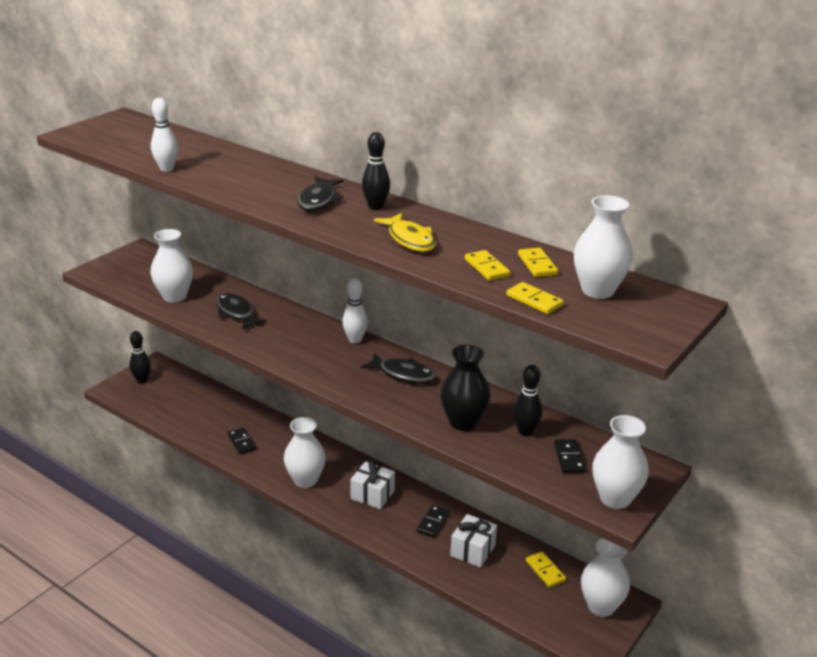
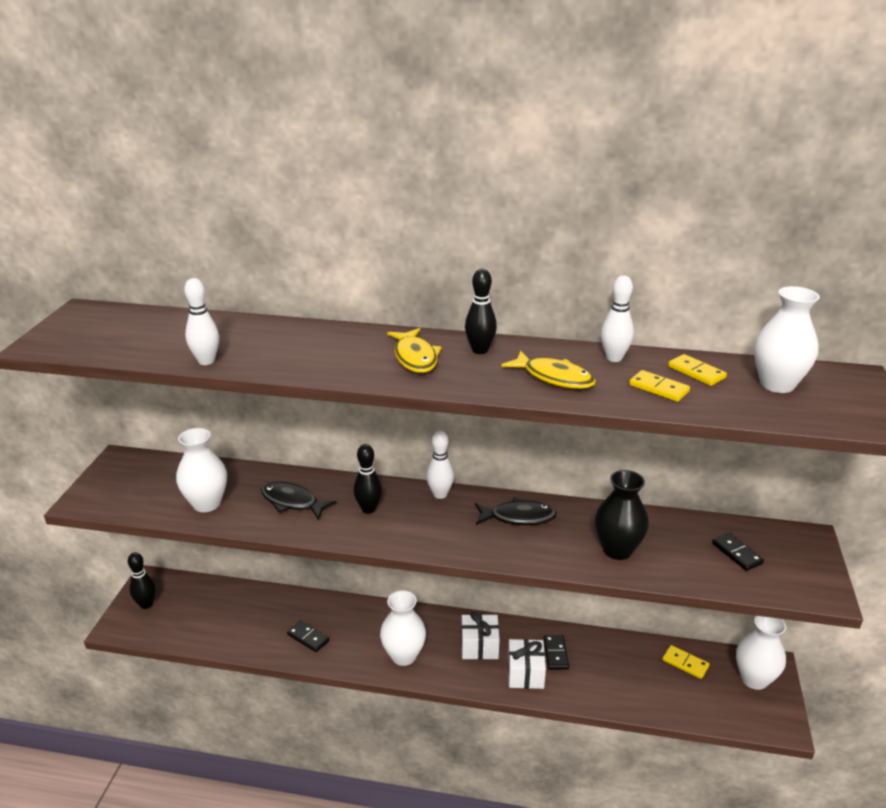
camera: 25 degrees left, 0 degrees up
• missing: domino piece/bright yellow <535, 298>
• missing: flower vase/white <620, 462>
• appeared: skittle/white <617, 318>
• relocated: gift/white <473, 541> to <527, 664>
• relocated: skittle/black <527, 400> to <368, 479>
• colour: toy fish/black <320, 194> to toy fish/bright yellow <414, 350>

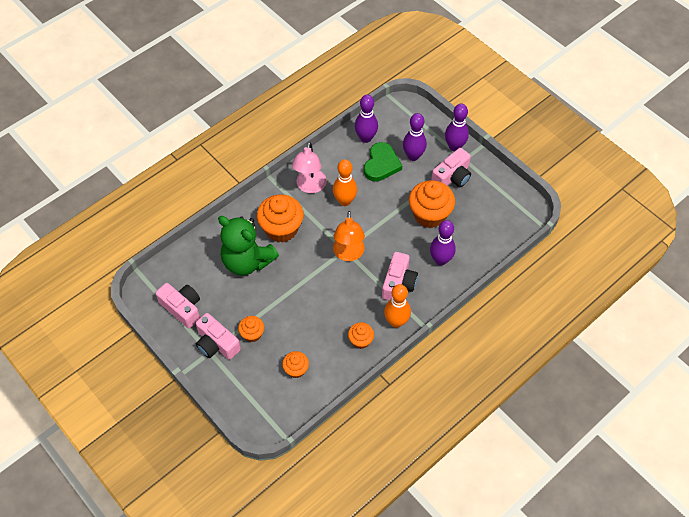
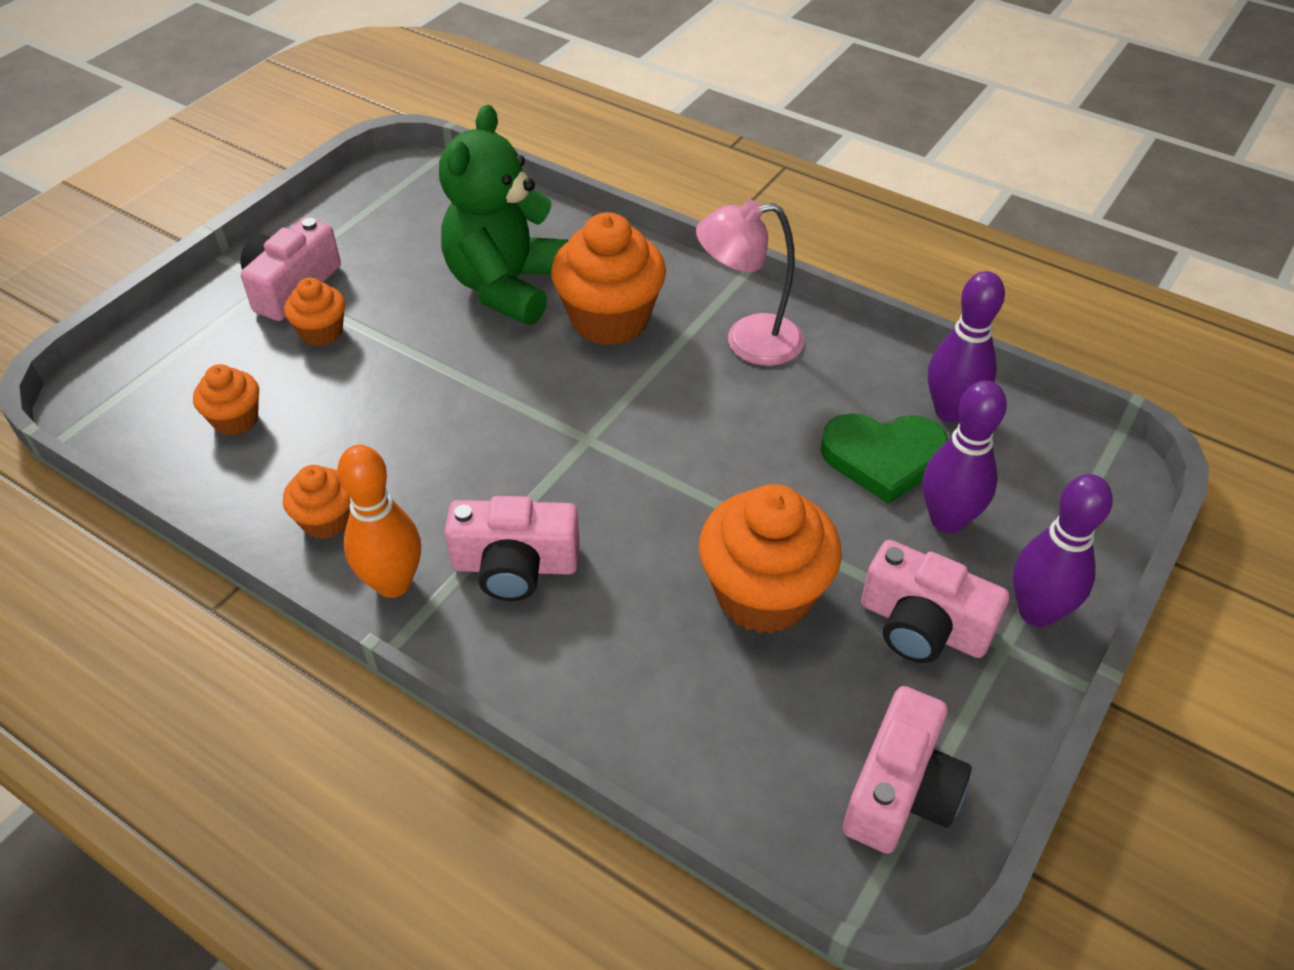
camera: 75 degrees right, 10 degrees down
• missing: skittle/bright orange <345, 182>
• missing: reading lamp/bright orange <349, 236>
• missing: skittle/purple <443, 242>
• relocated: camera/rose-pink <178, 305> to <907, 770>

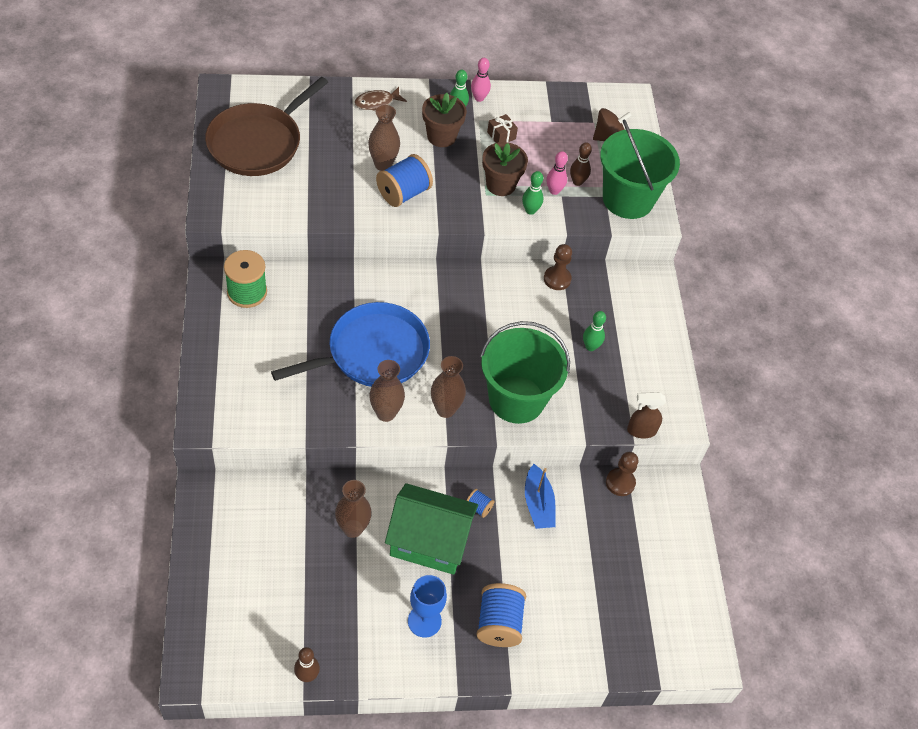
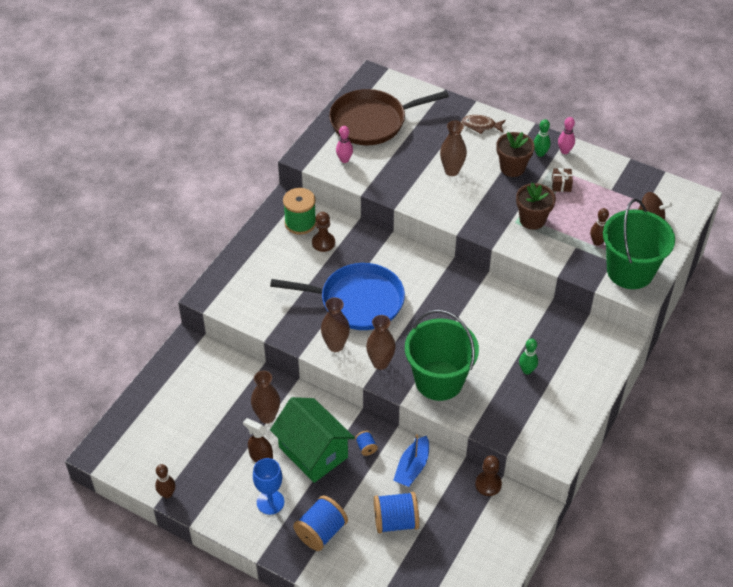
camera: 40 degrees right, 5 degrees down
• missing: skittle/emerald <532, 193>
• relocated: spool/blue <404, 180> to <396, 512>
• relocated: game pawn/russet <558, 267> to <323, 232>
• relocated: skittle/rose-pink <557, 173> to <344, 144>
• relocated: sprayer/russet <646, 415> to <258, 440>

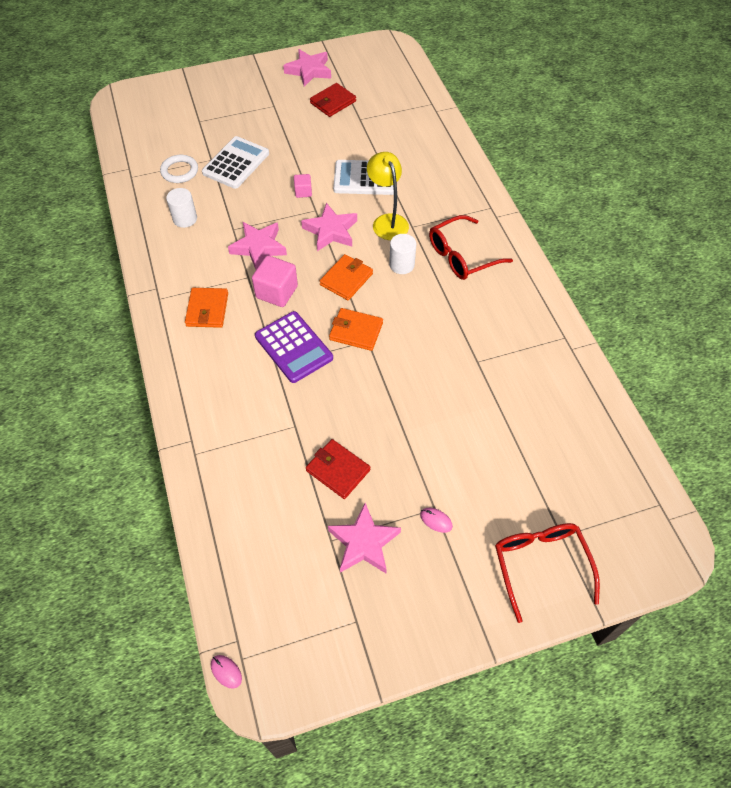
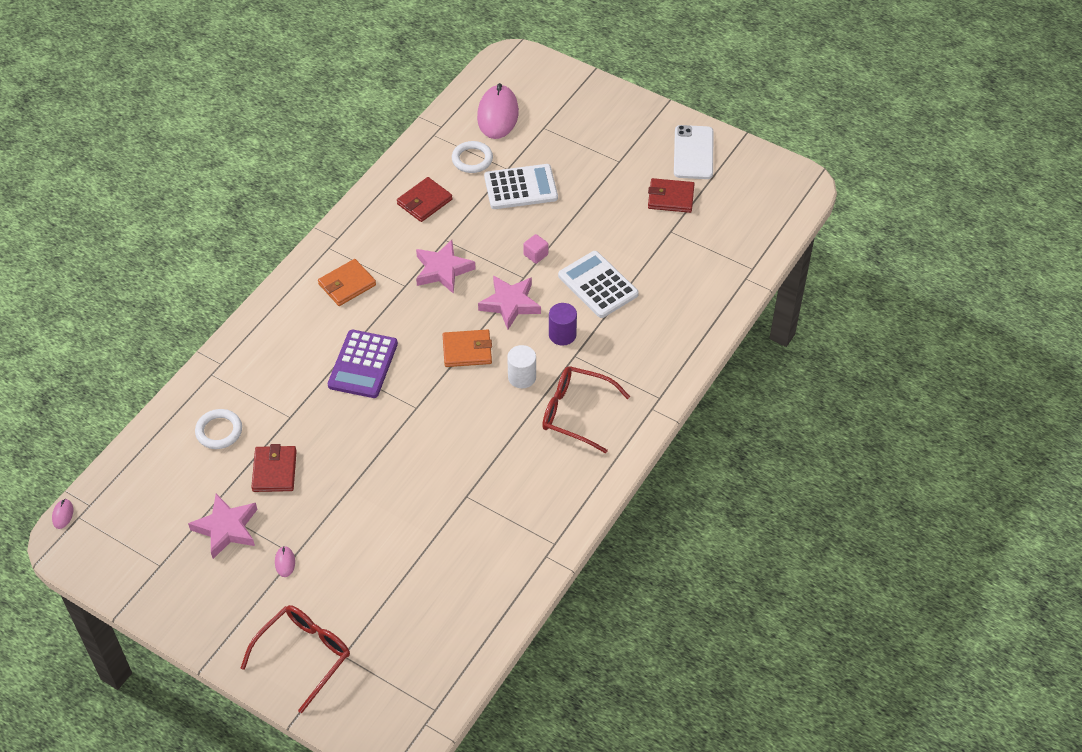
camera: 50 degrees right, 5 degrees down
• missing: solid cube/rose-pink <275, 281>
• missing: wallet/bright orange <356, 329>
• appeared: torus/white <218, 429>
• appeared: computer mouse/rose-pink <498, 111>
• exchanged: cylinder shape/white <181, 208> to wallet/crimson <425, 199>
• exchanged: five-pointed star/rose-pink <307, 68> to smartphone/white <693, 152>
• exchanged: reading lamp/bright yellow <388, 196> to cylinder shape/purple <563, 324>

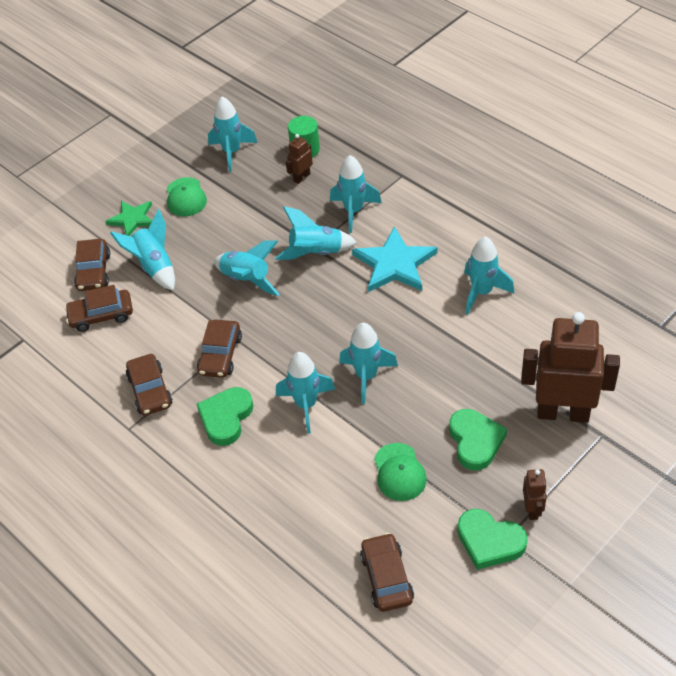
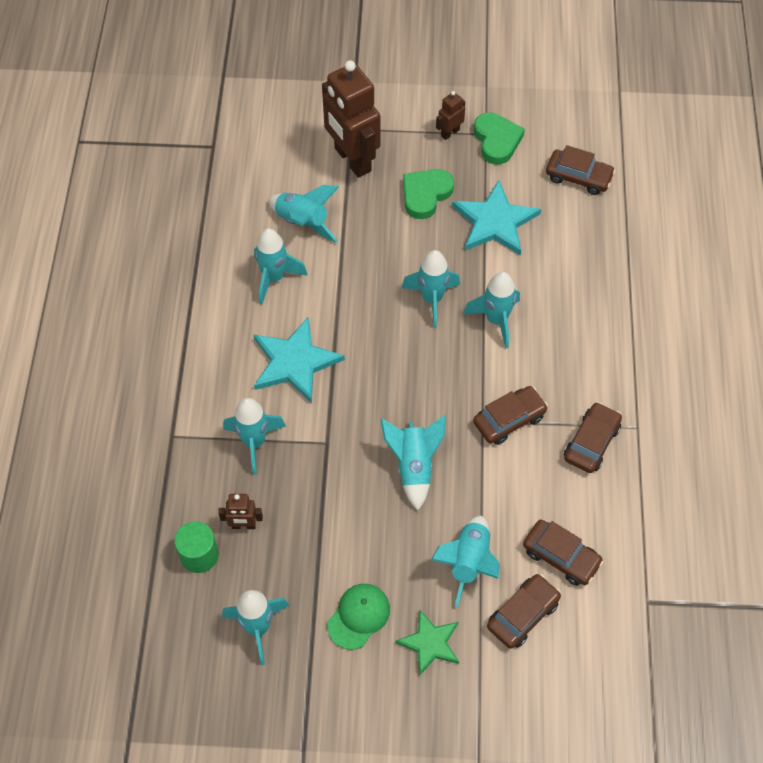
camera: 135 degrees left, 10 degrees up
• missing: heart/emerald <225, 416>
• relocated: toy rocket/teal <316, 233> to <303, 214>
• exchanged: peaked cap/emerald <400, 472> to five-pointed star/teal <496, 218>
• spun: car/russet <387, 572> = <580, 170> 105 degrees counterclockwise

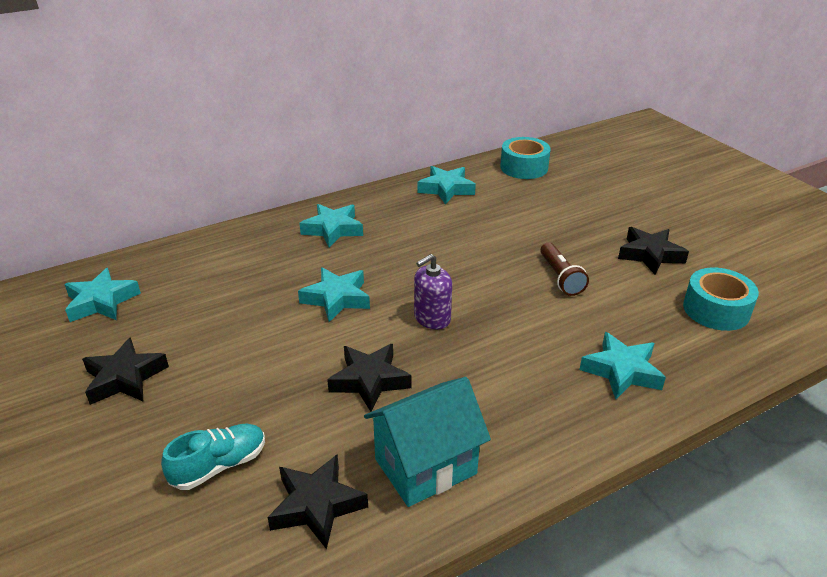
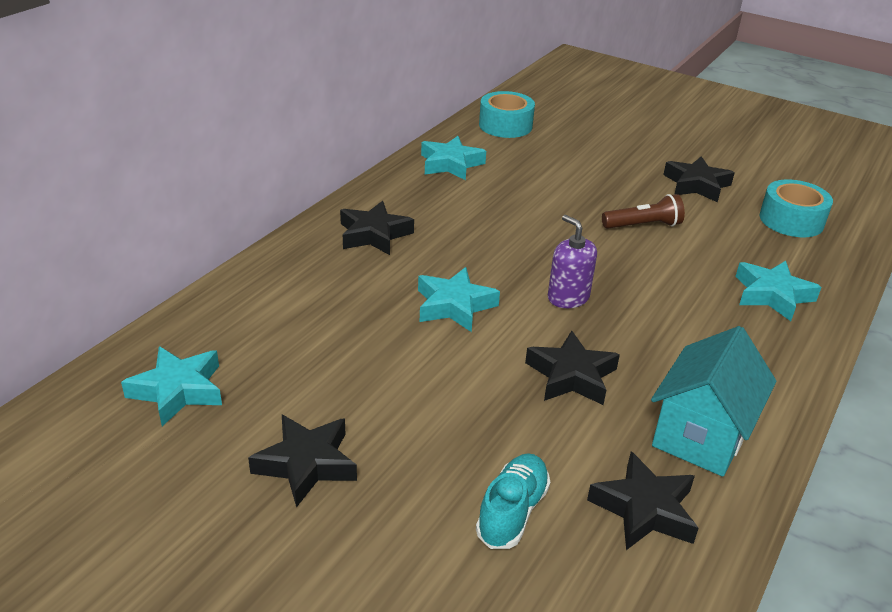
camera: 30 degrees left, 0 degrees up
• colour: five-pointed star/teal <331, 225> to five-pointed star/black <377, 228>
• spun: soap pump/purple <433, 291> = <572, 261> 120 degrees clockwise
• spun: pocket torch/russet <564, 269> = <643, 211> 60 degrees counterclockwise

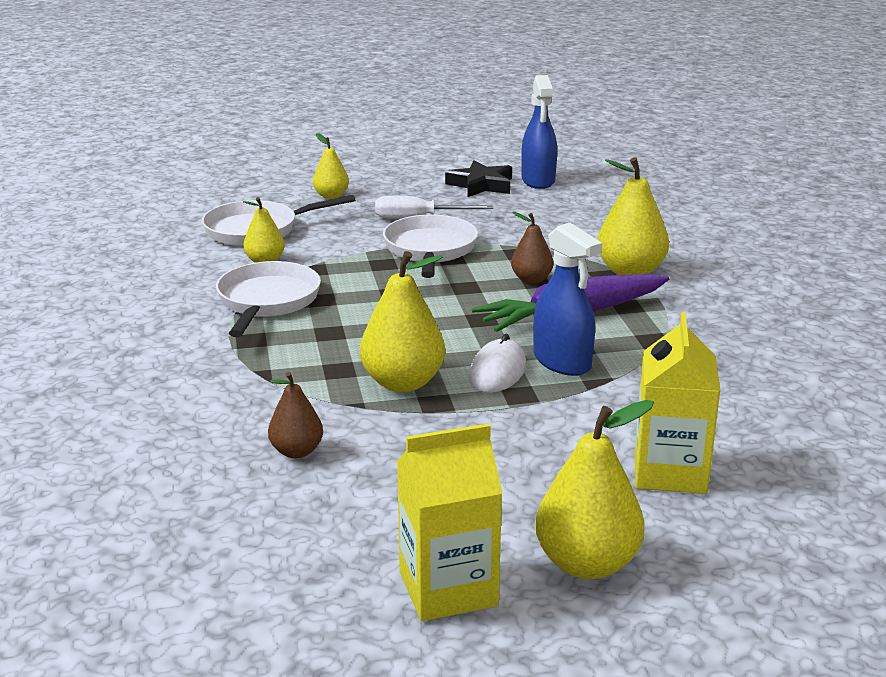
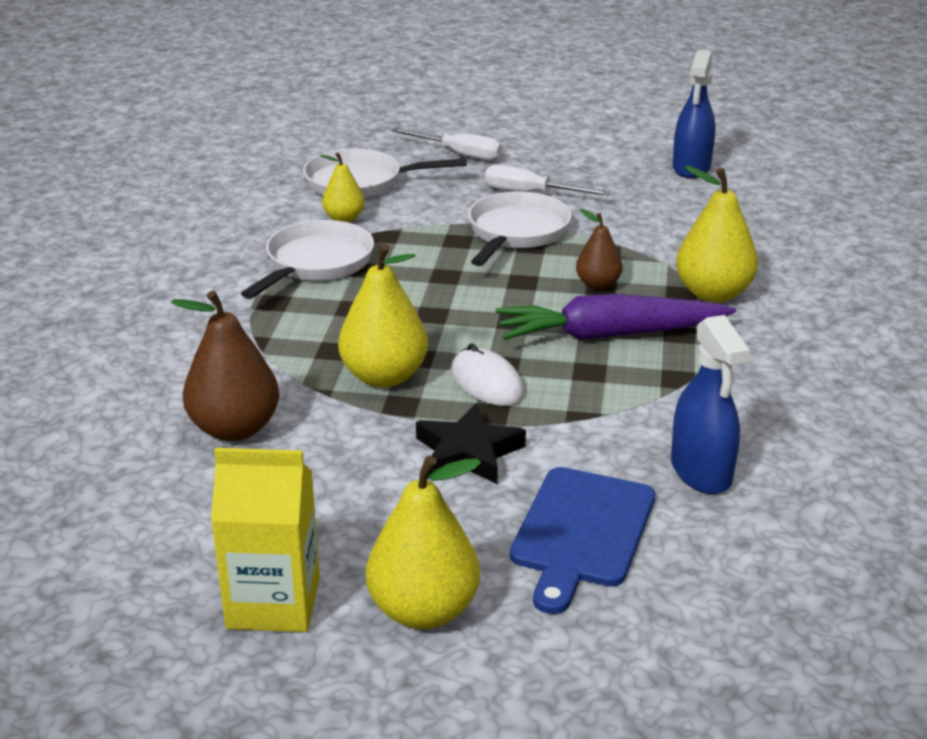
camera: 20 degrees right, 5 degrees up
• relocated: five-pointed star/black <478, 179> to <471, 444>
• relocated: sprayer/blue <567, 299> to <710, 404>
• exchanged: toy pear/bright yellow <331, 166> to screwdriver/white <447, 144>
• exchanged: milk carton/bright yellow <677, 403> to bread board/blue <582, 540>
• spun: computer mouse/white <497, 363> = <487, 374> 75 degrees counterclockwise
• size: toy pear/russet <295, 415> = <225, 365> x1.71

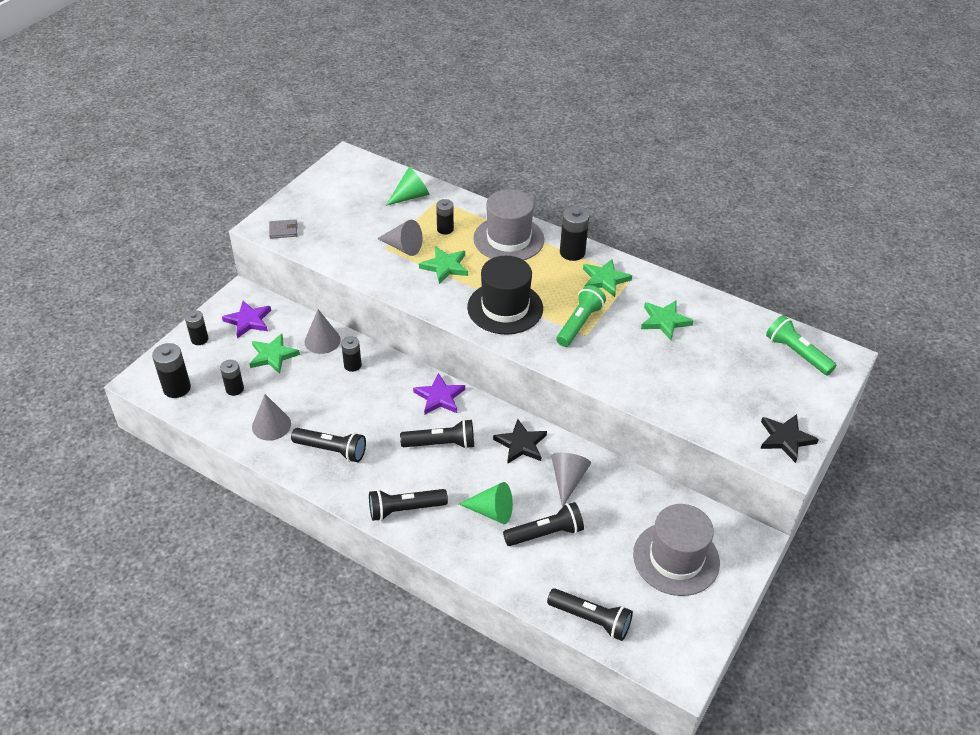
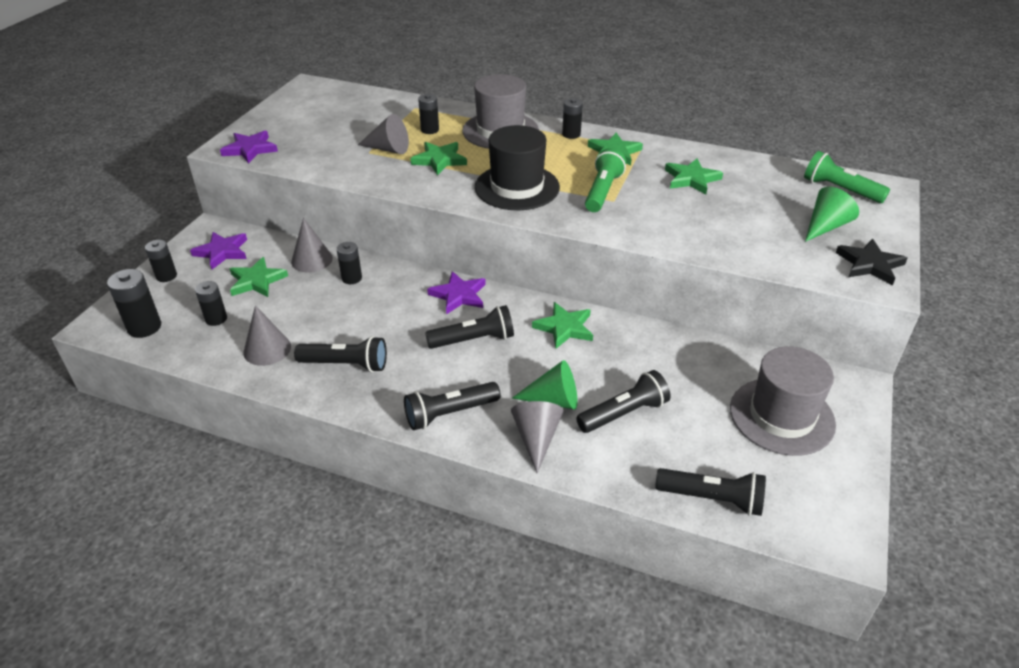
camera: 10 degrees left, 5 degrees down
• relocated: cone/emerald <407, 186> to <832, 214>
• relocated: cone/grey <571, 480> to <537, 437>
• exchanged: wallet/grey <283, 229> to five-pointed star/purple <249, 147>
• colour: five-pointed star/black <520, 441> to five-pointed star/emerald <562, 325>
• size: AA battery/black <574, 233> = <572, 118> x0.66

